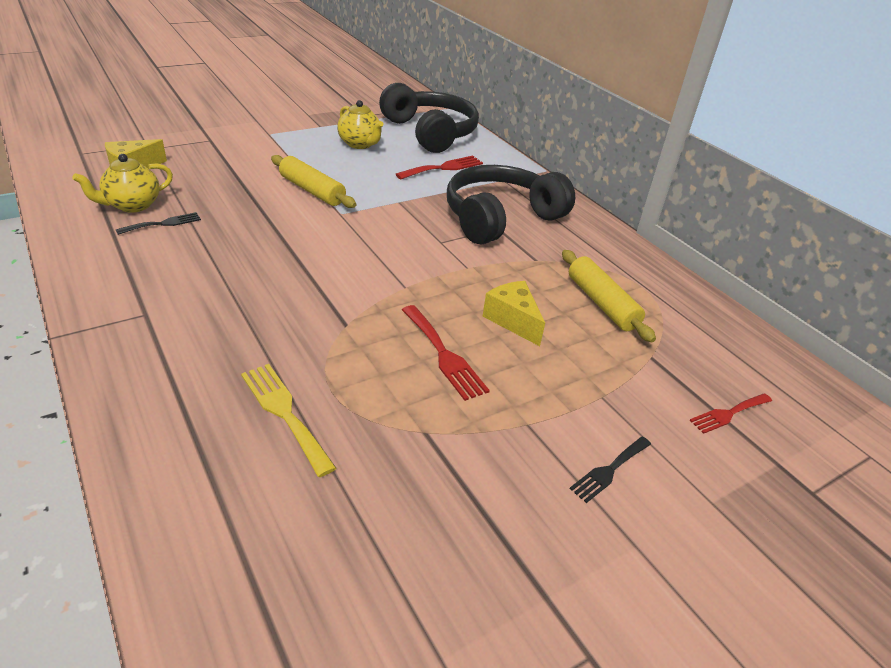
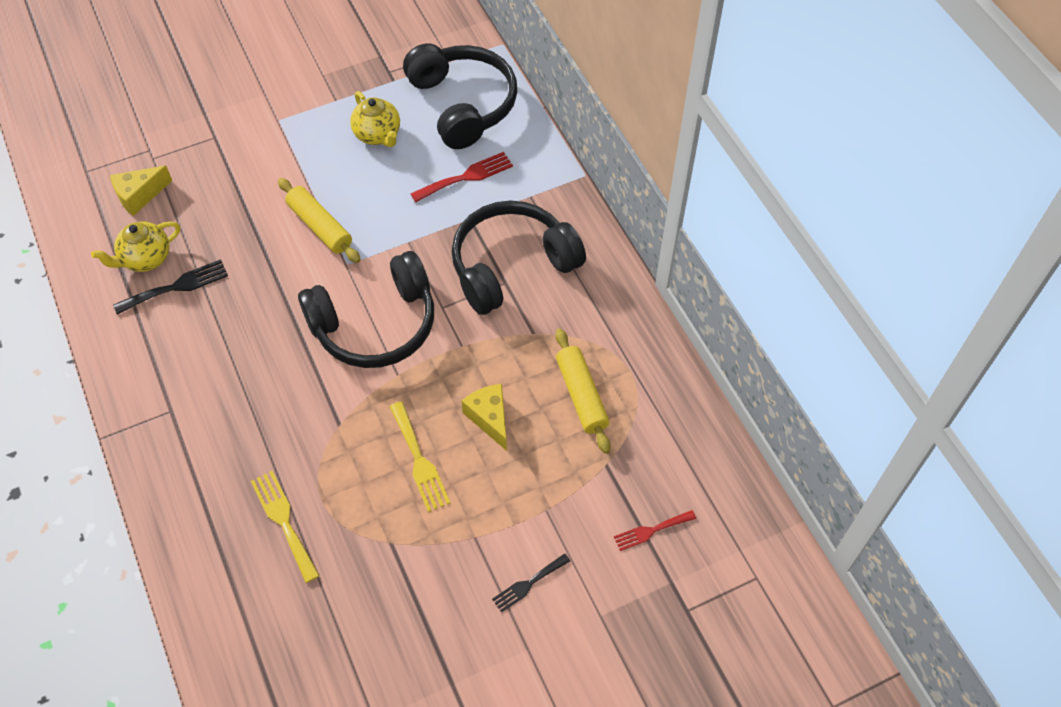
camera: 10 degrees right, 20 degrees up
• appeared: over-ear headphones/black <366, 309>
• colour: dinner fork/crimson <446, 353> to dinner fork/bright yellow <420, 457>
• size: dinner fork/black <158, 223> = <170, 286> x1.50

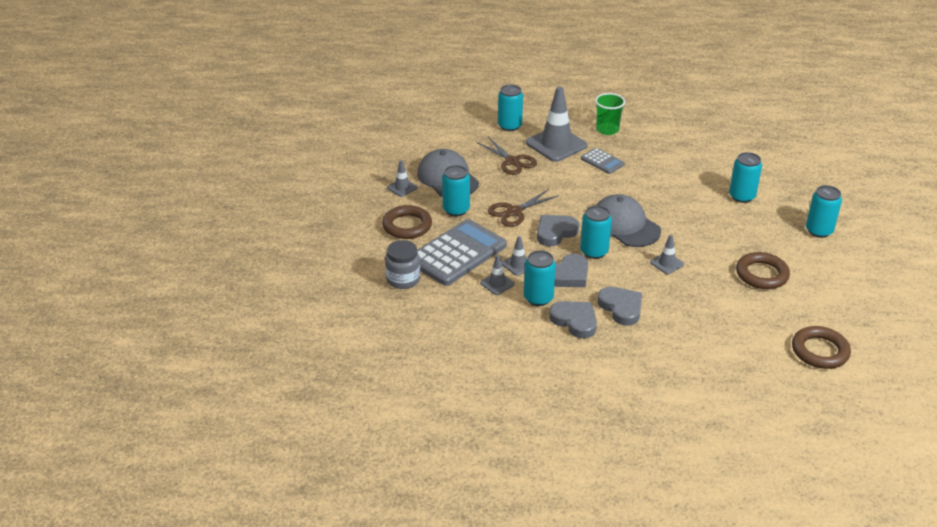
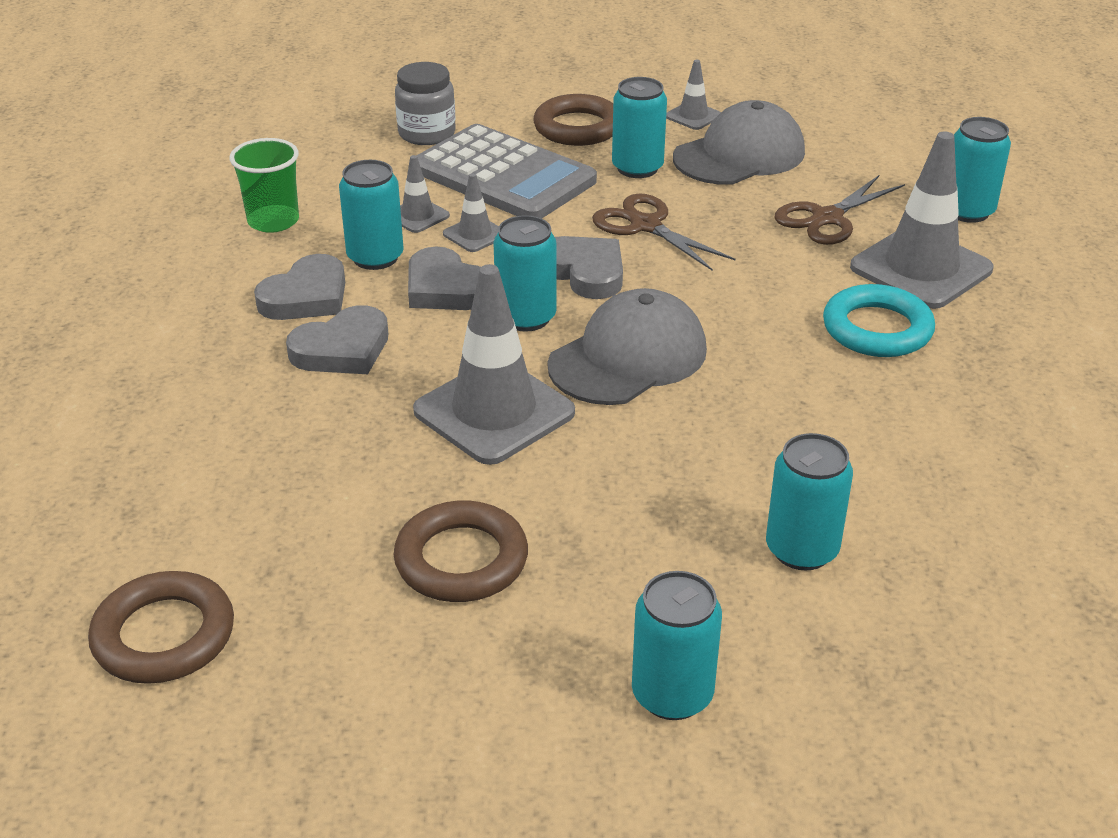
camera: 85 degrees right, 0 degrees up
• relocated: cup/emerald <610, 114> to <264, 185>
• exchanged: adding machine/grey <603, 161> to torus/teal <879, 320>
• size: traffic cone/grey <667, 254> = <494, 364> x2.11

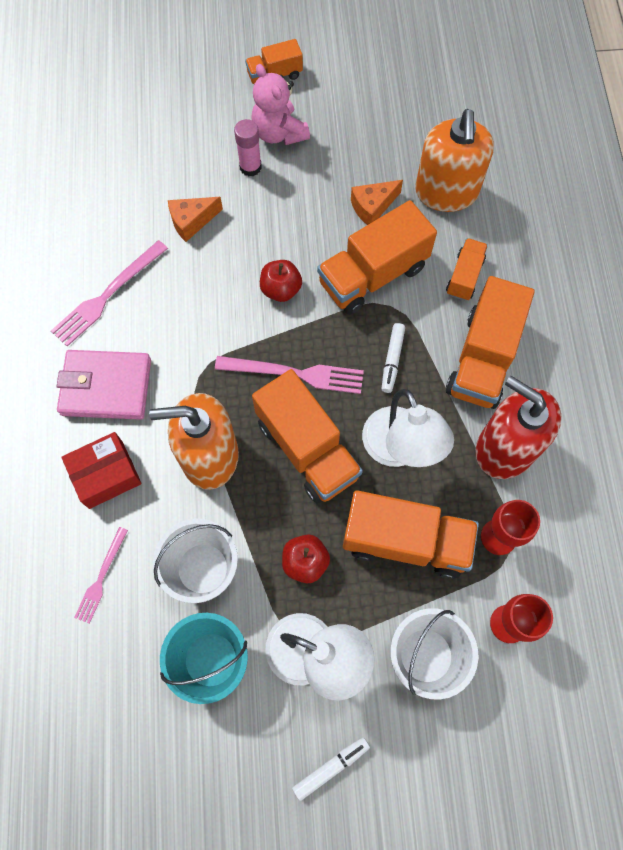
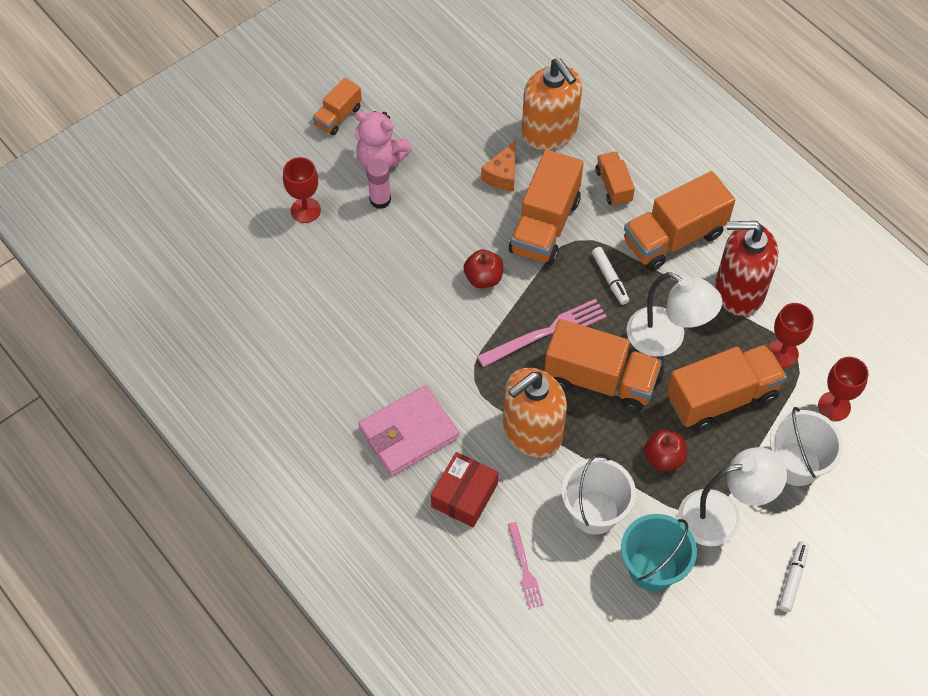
camera: 35 degrees left, 10 degrees down
• missing: dinner fork/rose-pink <109, 293>
• missing: piece of cheese/bright orange <195, 219>
• appeared: wine glass/crimson <302, 190>
• spun: toy truck/bright orange <490, 342> = <679, 221> 75 degrees clockwise

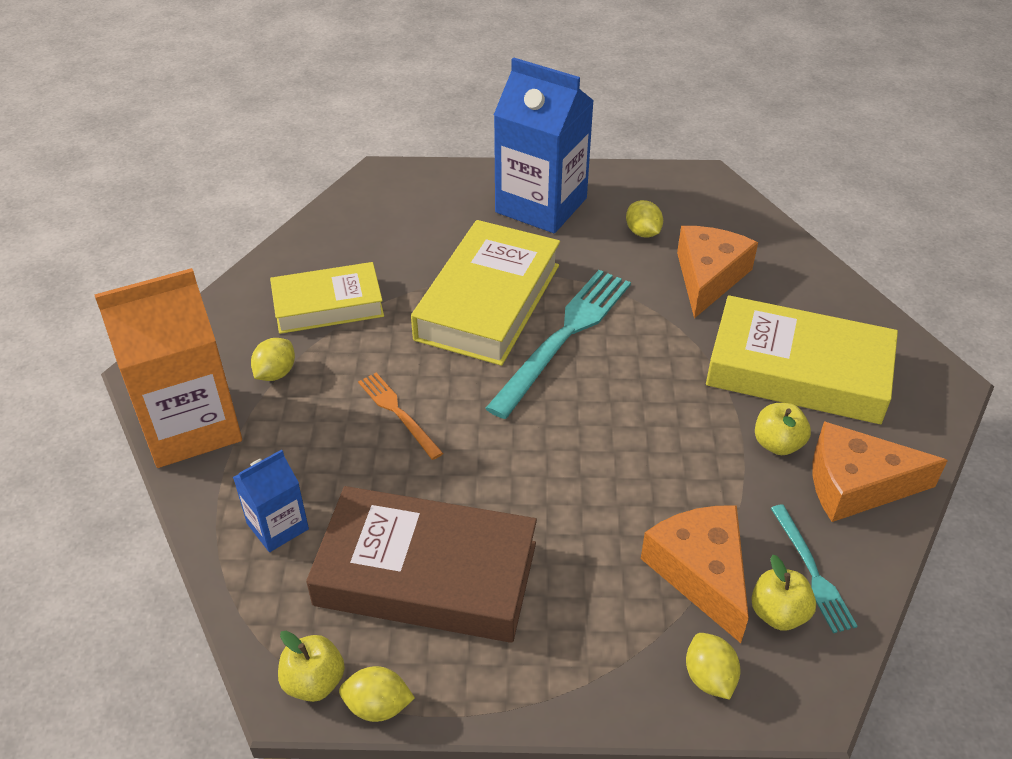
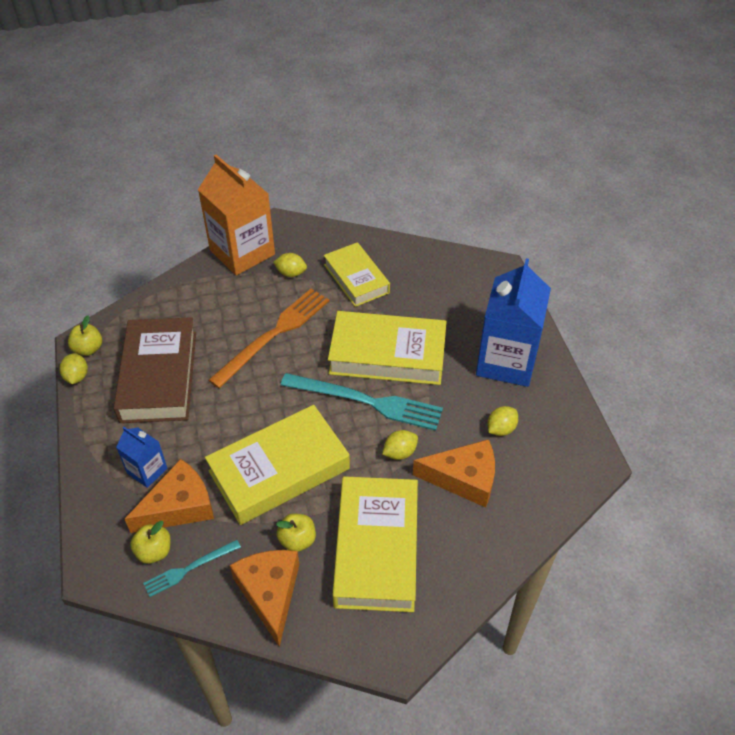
camera: 75 degrees right, 5 degrees up
• appeared: hardcover/bright yellow <277, 465>
• relocated: milk carton/blue <271, 501> to <141, 457>
• relocated: citrus fruit/bright yellow <713, 666> to <400, 445>
• size: dinner fork/bright orange <400, 416> = <269, 338> x1.89

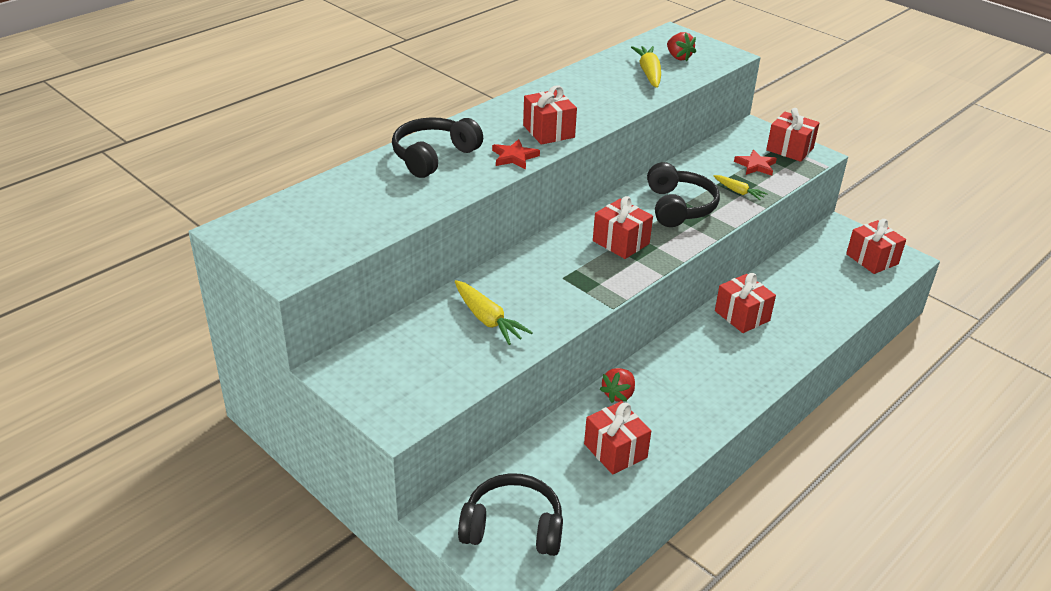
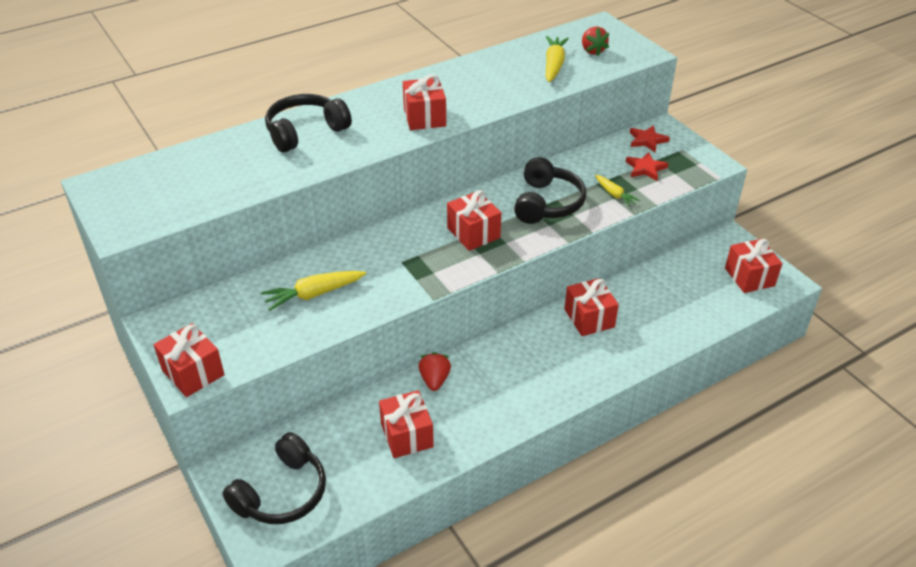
camera: 15 degrees right, 5 degrees up
• relocated: five-pointed star/crimson <516, 154> to <650, 138>
• relocated: gift/crimson <793, 135> to <189, 360>
• spun: carrot/bright yellow <494, 312> = <313, 291> 90 degrees clockwise
• spun: over-ear headphones/black <510, 514> = <274, 478> 105 degrees clockwise
• spun: berry/crimson <617, 385> = <434, 371> 135 degrees clockwise

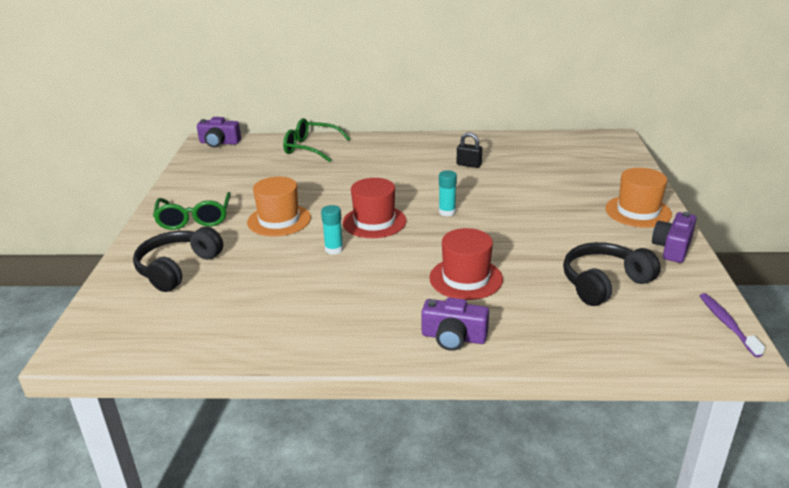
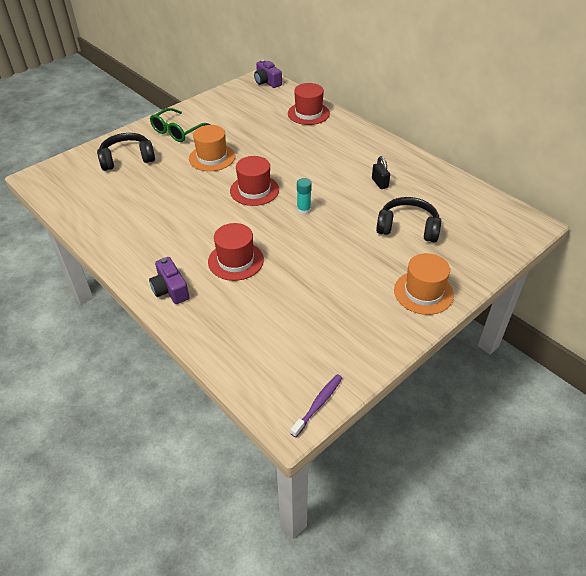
camera: 45 degrees right, 15 degrees up
• missing: glue stick/teal <332, 230>
• missing: camera/purple <674, 237>
• relocated: over-ear headphones/black <612, 274> to <408, 219>
• exchanged: eyeglasses/emerald <317, 140> to hat/crimson <309, 104>

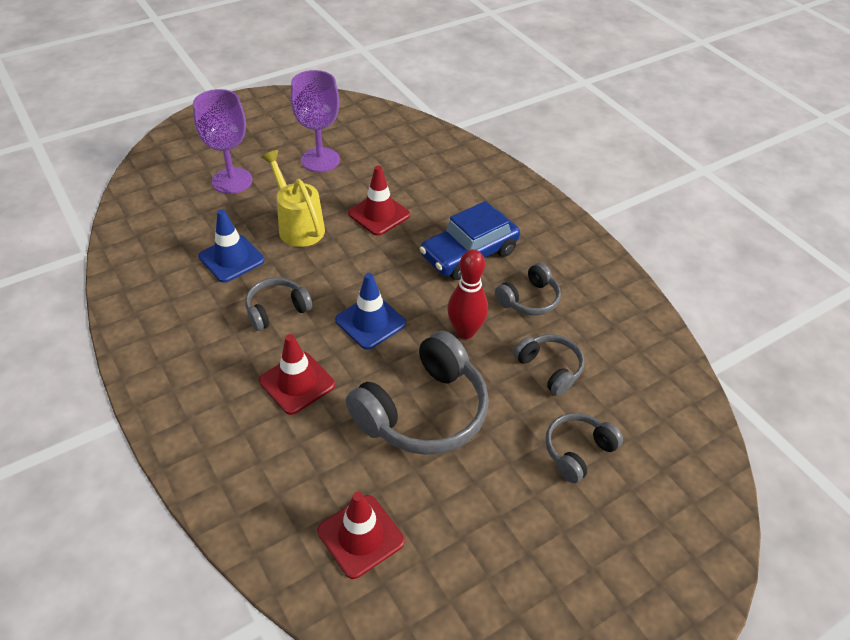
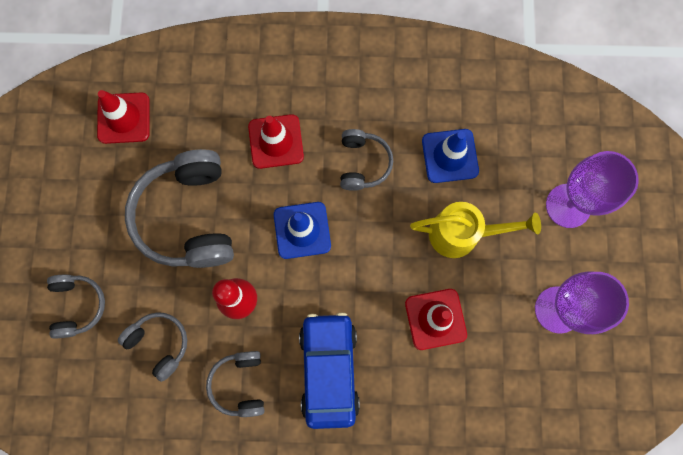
camera: 125 degrees right, 30 degrees up
• spun: over-ear headphones/grey <549, 365> = <152, 347> 135 degrees counterclockwise

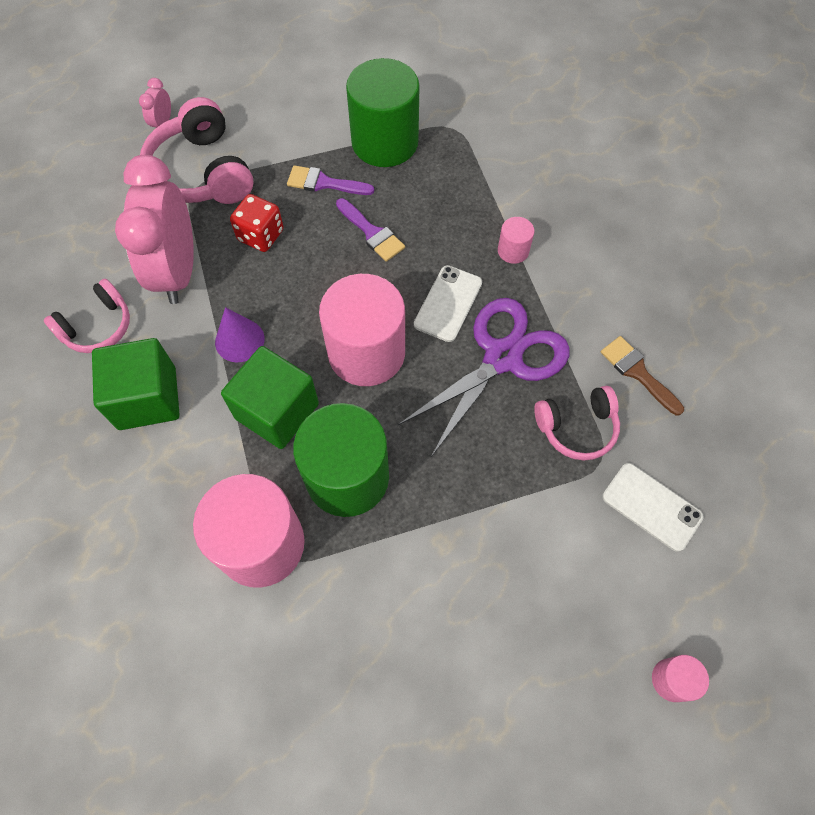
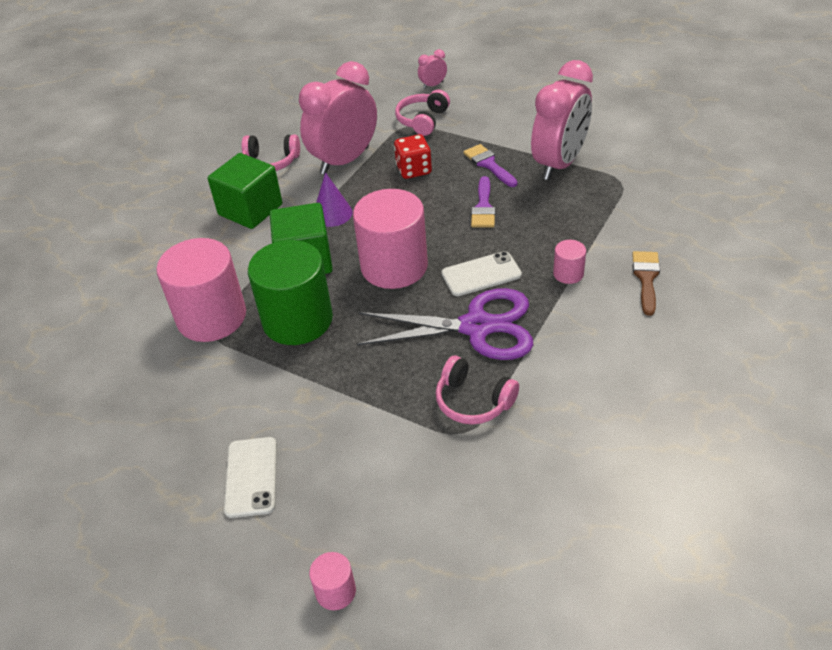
camera: 50 degrees right, 20 degrees down
• relocated: brush/russet <642, 375> to <646, 283>
• relocated: smartphone/white <653, 507> to <250, 477>
• exchanged: cylinder shape/emerald <383, 112> to alarm clock/rose-pink <562, 120>
• size: over-ear headphones/rose-pink <196, 150> = <422, 113> x0.62

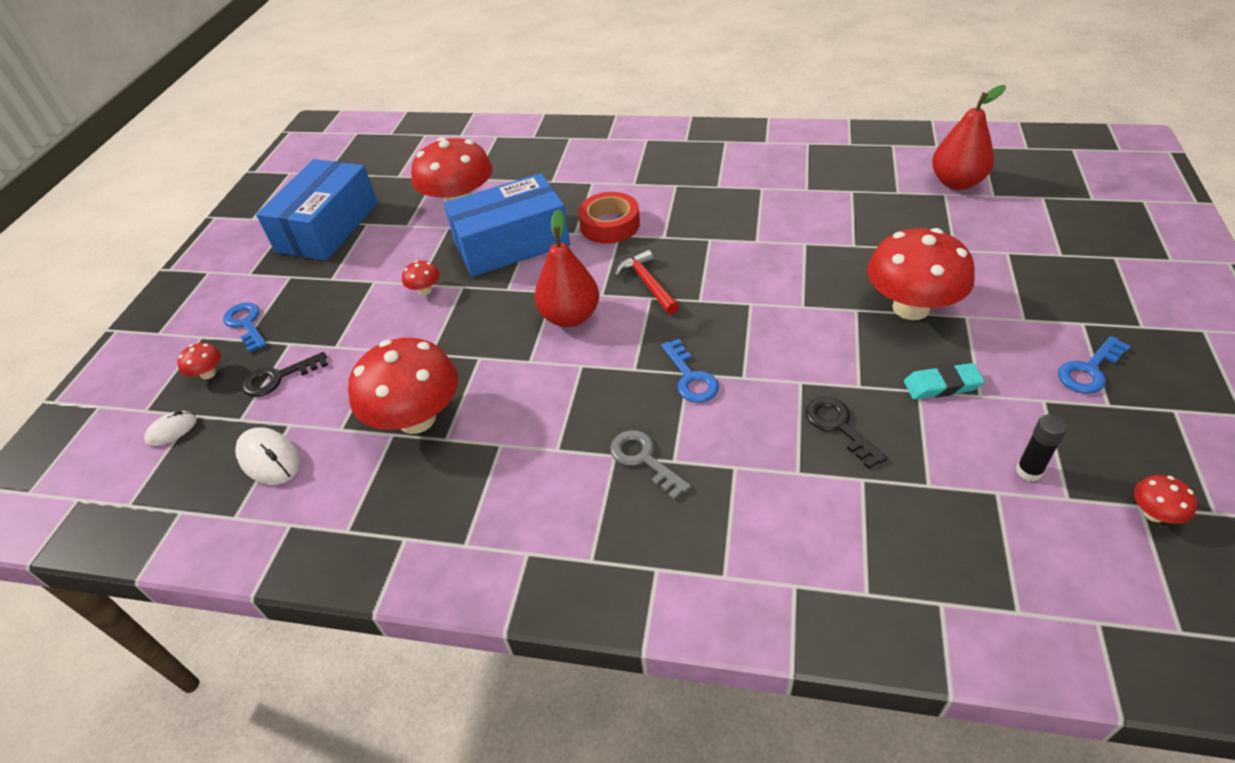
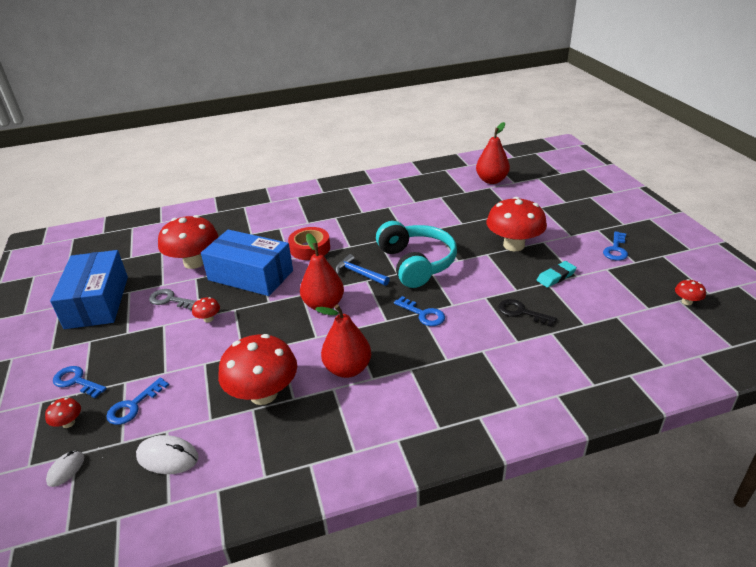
camera: 30 degrees left, 10 degrees down
• missing: glue stick/black <1042, 447>
• appeared: toy pear/crimson <343, 341>
• appeared: over-ear headphones/teal <416, 254>
• relocated: door key/grey <650, 465> to <172, 299>
• colour: door key/black <285, 374> to door key/blue <137, 401>
• colour: carpenter's hammer/crimson <647, 282> to carpenter's hammer/blue <362, 270>
• spun: box/blue <507, 225> = <247, 262> 75 degrees clockwise

